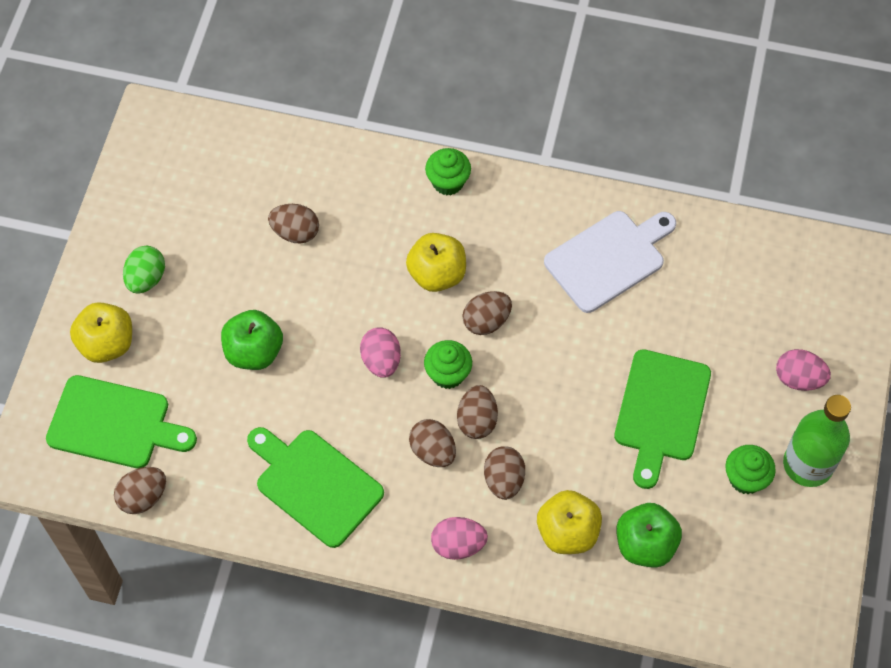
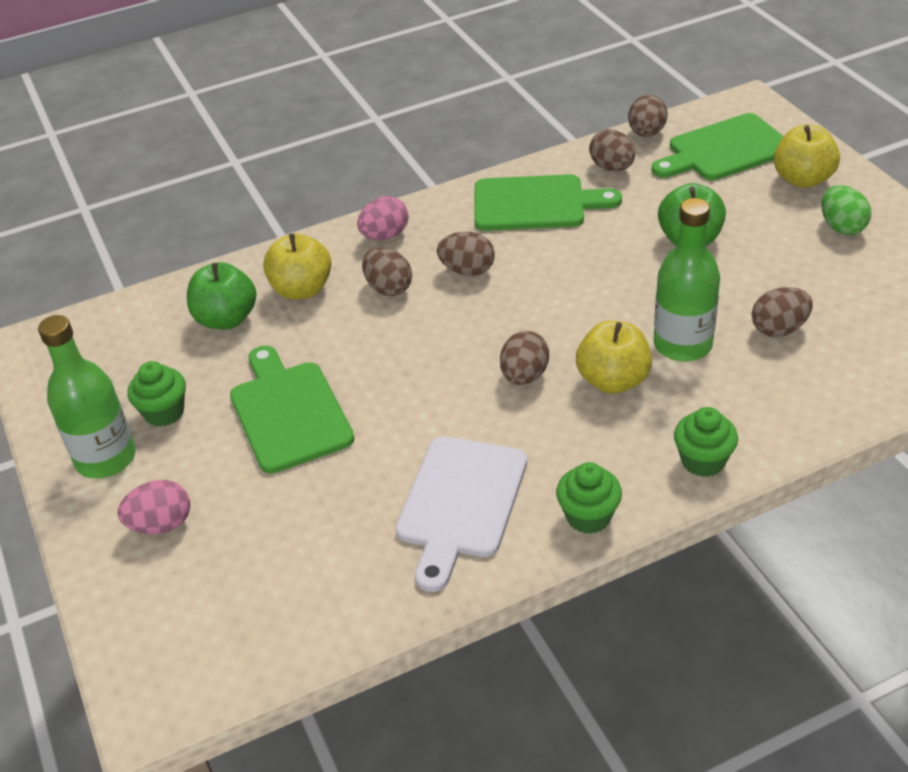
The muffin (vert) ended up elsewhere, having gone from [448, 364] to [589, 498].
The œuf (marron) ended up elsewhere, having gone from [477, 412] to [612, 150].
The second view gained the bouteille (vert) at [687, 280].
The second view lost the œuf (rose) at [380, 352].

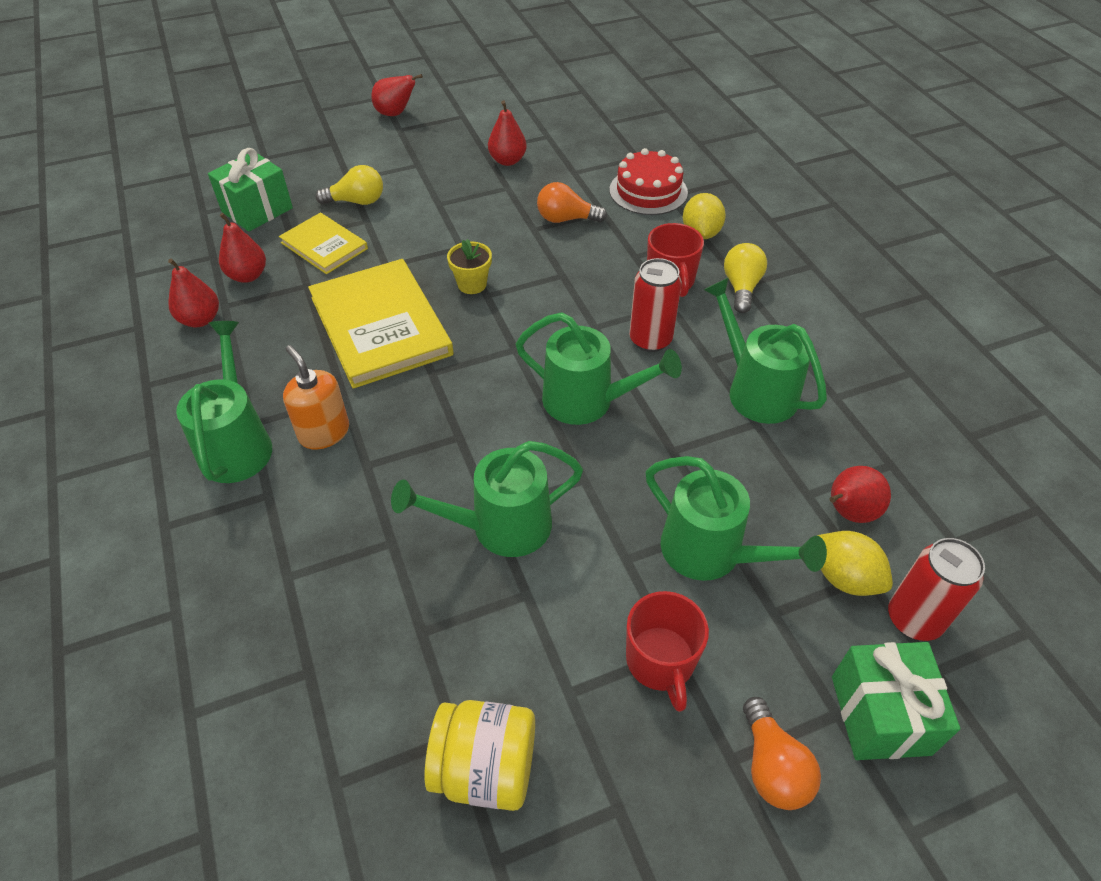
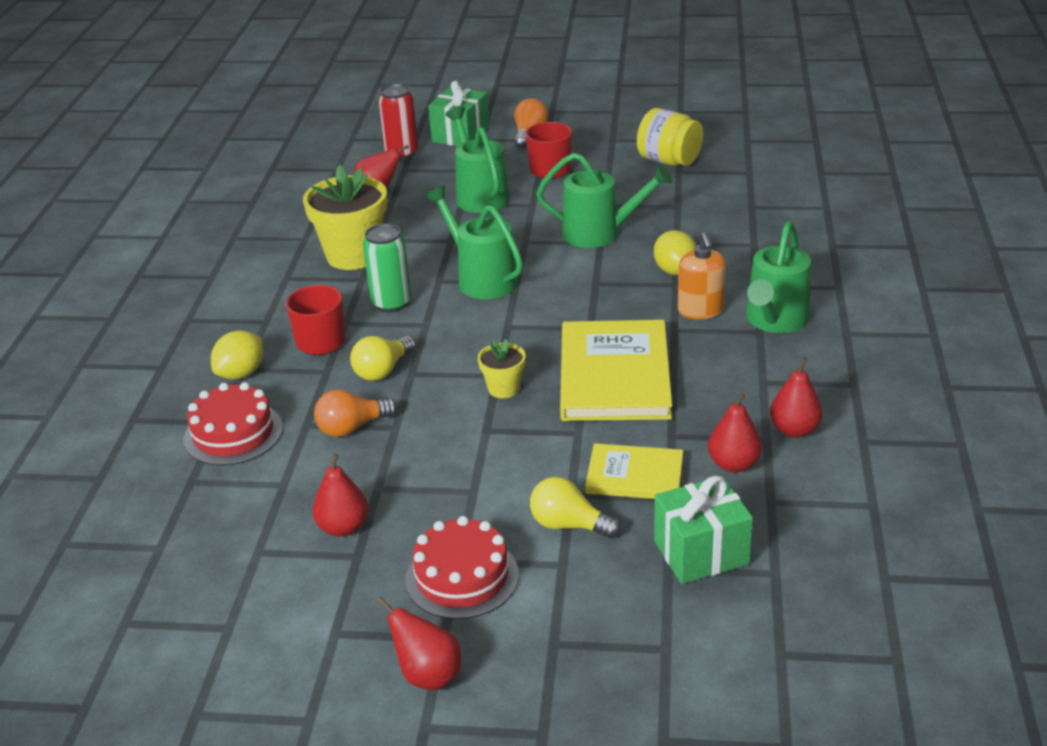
Where the arrosoir (vert) stood at [765, 350], the pot de fleurs (jaune) came to stand at [345, 217].
The ampoule (orange) at [572, 202] ended up facing another way, 120 degrees clockwise from before.
The ampoule (jaune) ended up elsewhere, having gone from [745, 278] to [383, 358].
What was the canette (rouge) at [655, 305] turned into the canette (vert) at [387, 268].
The second view gained the gâteau (rouge) at [462, 567].
The livre (jaune) at [323, 243] ended up facing another way, 60 degrees counterclockwise from before.
The citron (jaune) ended up elsewhere, having gone from [855, 563] to [675, 252].

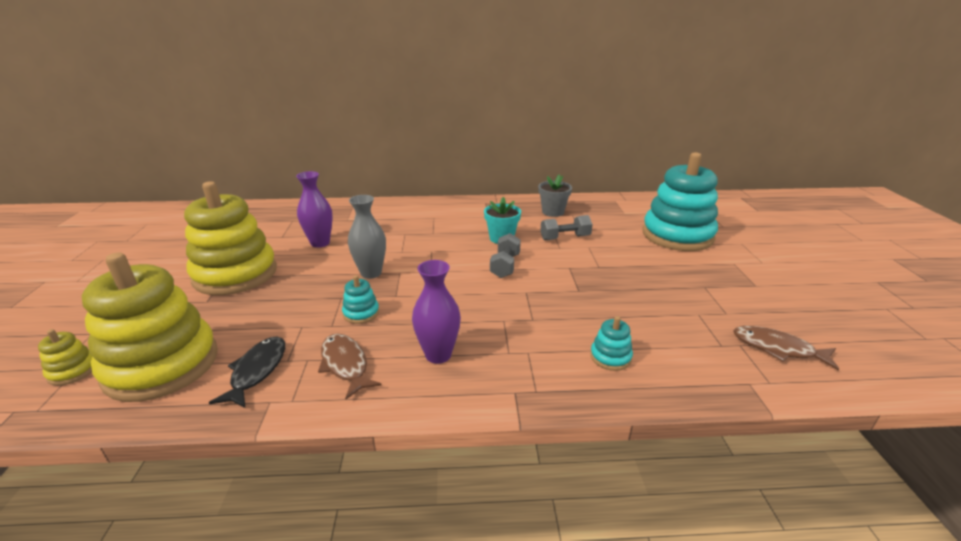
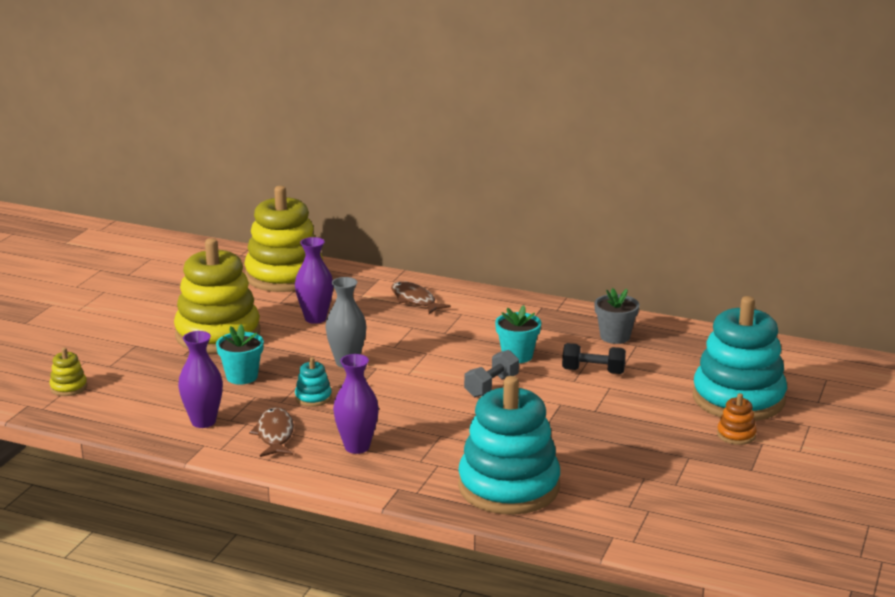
Where the poisson (noir) stood at [247, 372], the vase (violet) came to stand at [200, 379].
The second view gained the pot de fleurs (turquoise) at [240, 354].
The jouet à empiler (jaune) ended up elsewhere, having gone from [150, 327] to [283, 239].
The poisson (marron) ended up elsewhere, having gone from [786, 348] to [421, 297].
The size of the jouet à empiler (turquoise) at [611, 343] changed by a factor of 2.49.
What was the haltère (gris) at [566, 228] turned into the haltère (noir) at [594, 358].
The second view gained the jouet à empiler (orange) at [737, 419].

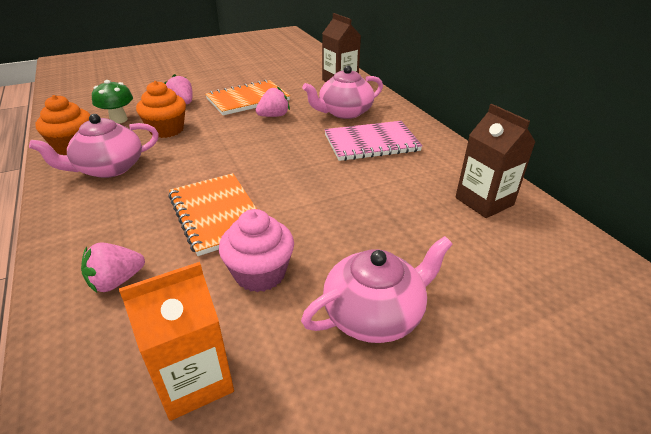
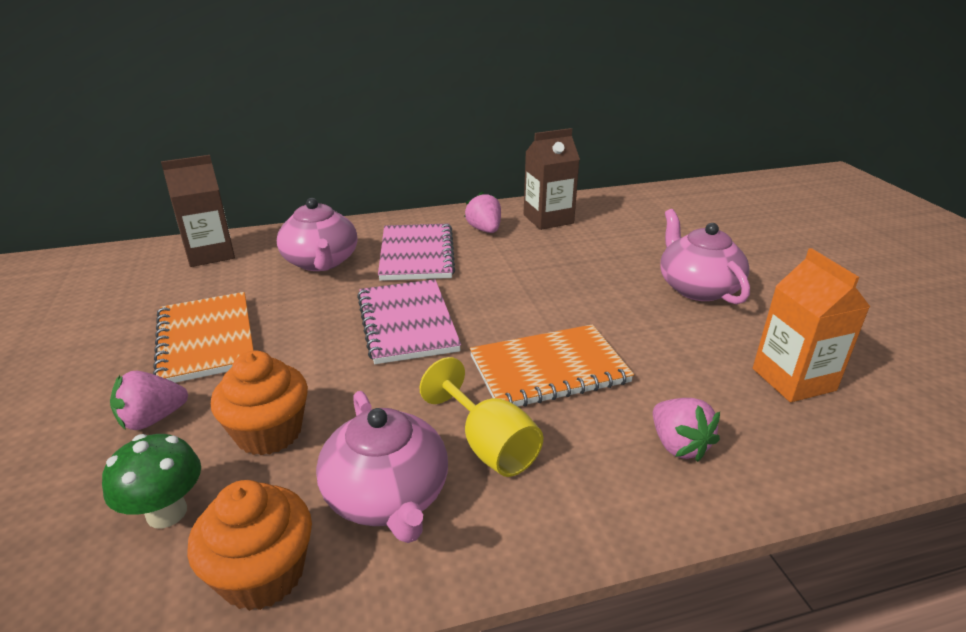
The second view gained the carnet (rose) at [409, 321].
The second view gained the verre à pied (jaune) at [481, 417].
The fraise (rose) ended up elsewhere, having gone from [273, 102] to [482, 212].
The second view lost the muffin (rose) at [256, 250].

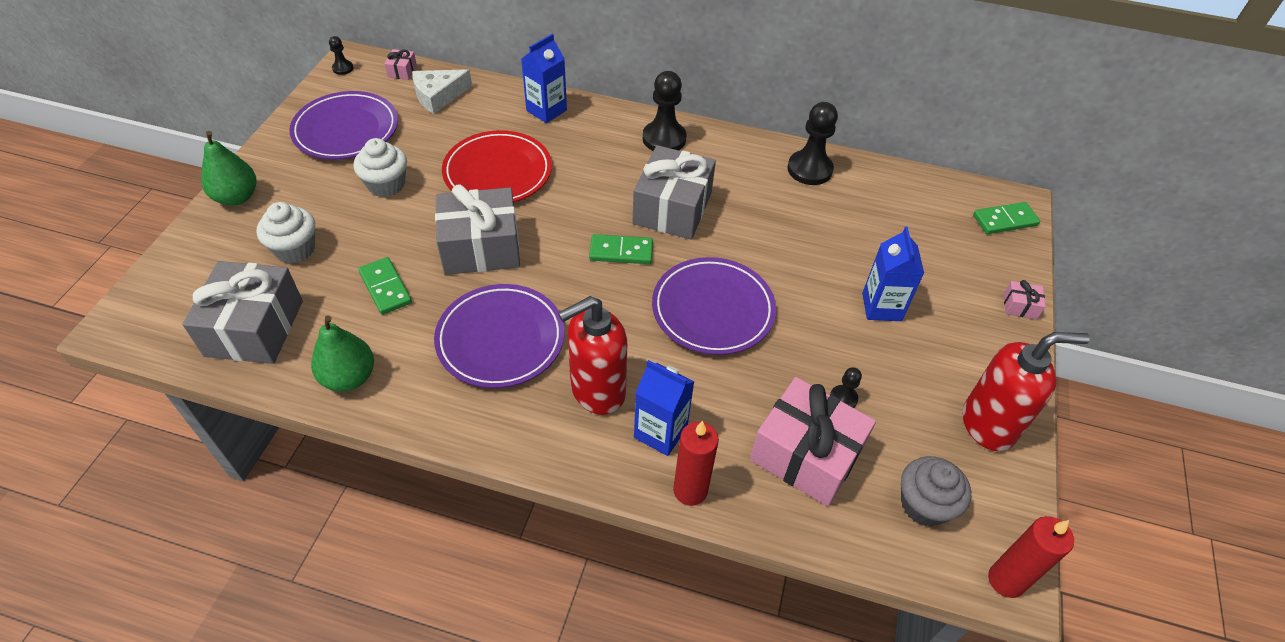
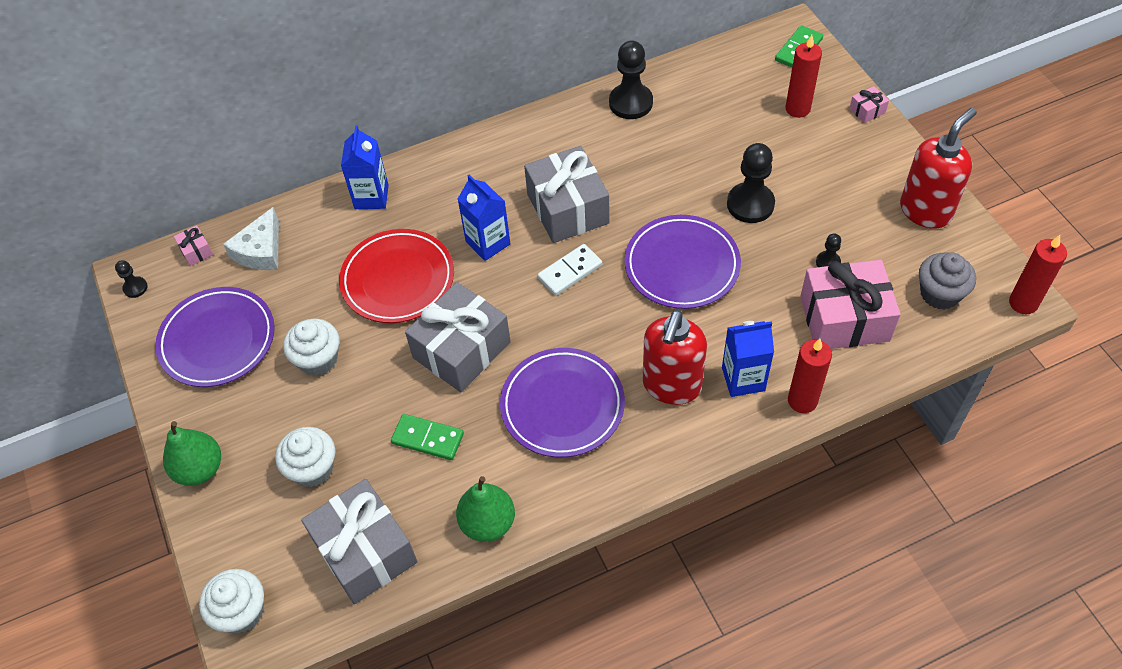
The second view gained the muffin (blanc) at [231, 601].
The brique de lait (bleu) ended up elsewhere, having gone from [893, 274] to [484, 218].
What was the domino (vert) at [621, 249] turned into the domino (blanc) at [569, 270].
The pion (noir) ended up elsewhere, having gone from [664, 111] to [751, 183].
The second view gained the bougie (rouge) at [803, 76].

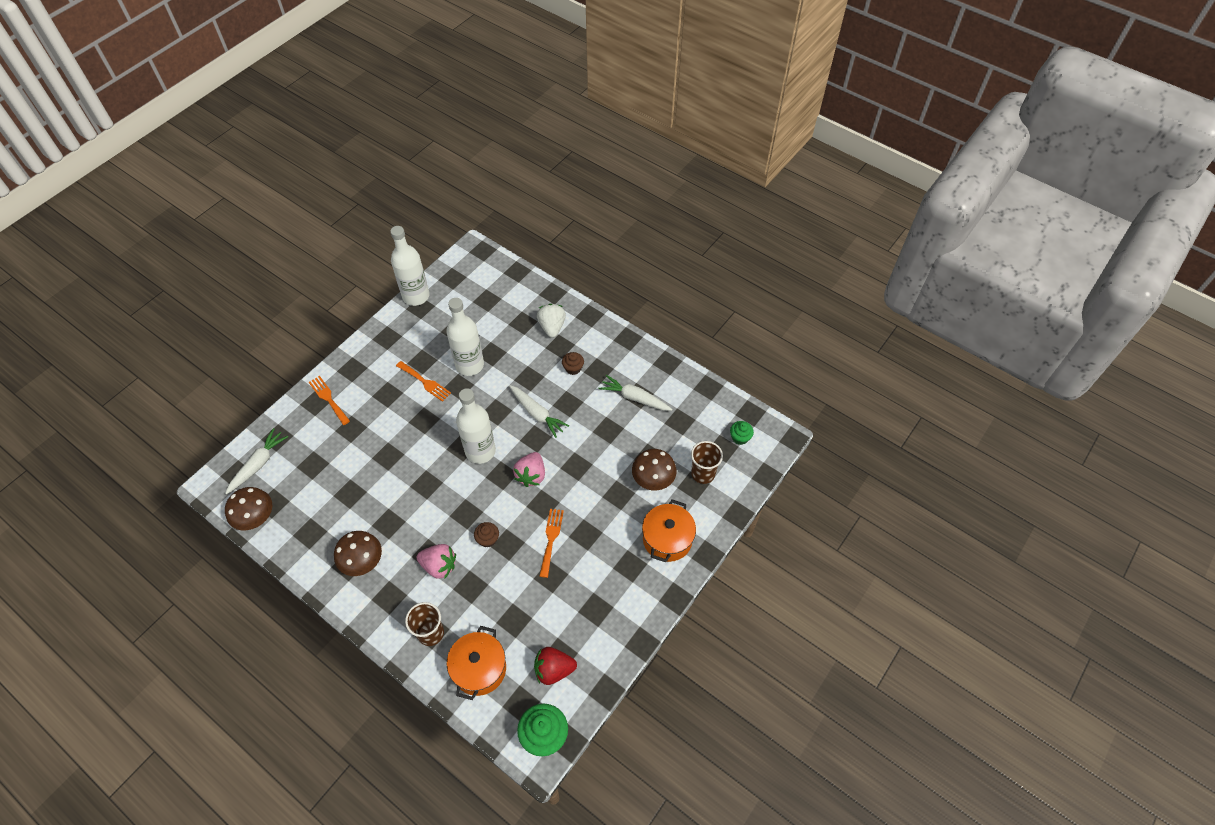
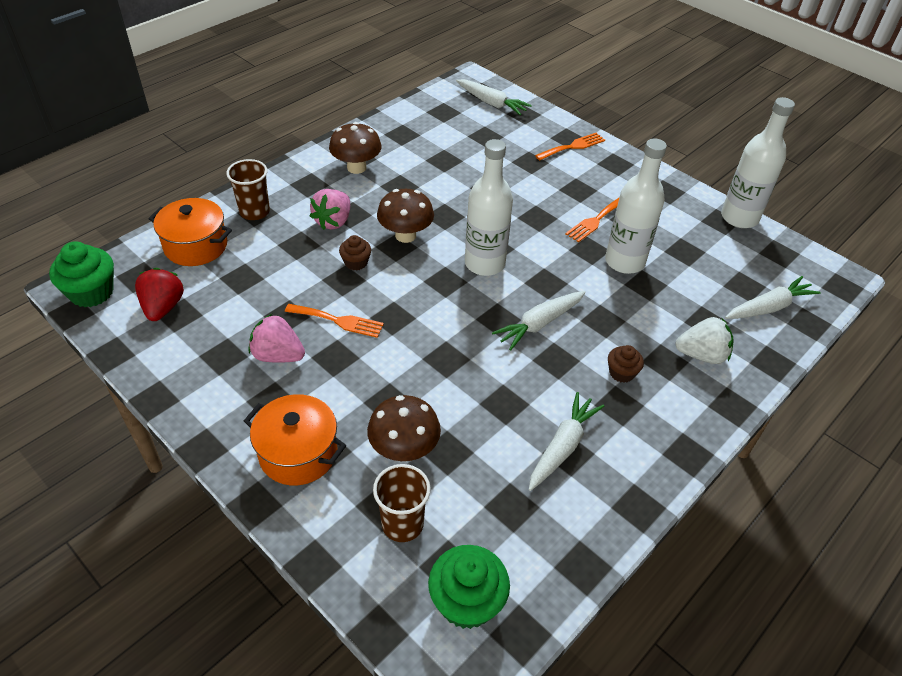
The fraise (rose) ended up elsewhere, having gone from [529, 469] to [277, 338].
The champignon (marron) ended up elsewhere, having gone from [248, 508] to [405, 216].
The size of the muffin (vert) at [742, 433] changed by a factor of 1.77.
The second view gained the carotte (blanc) at [773, 297].

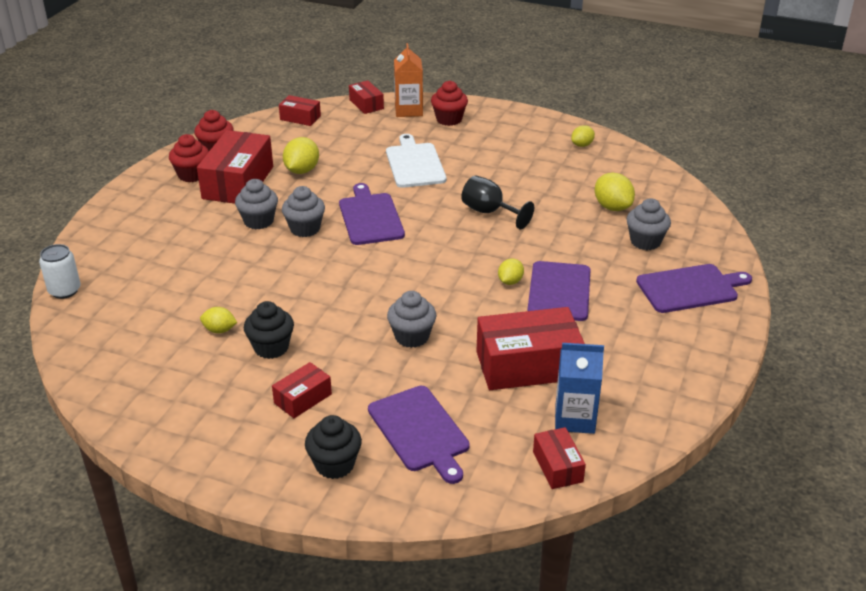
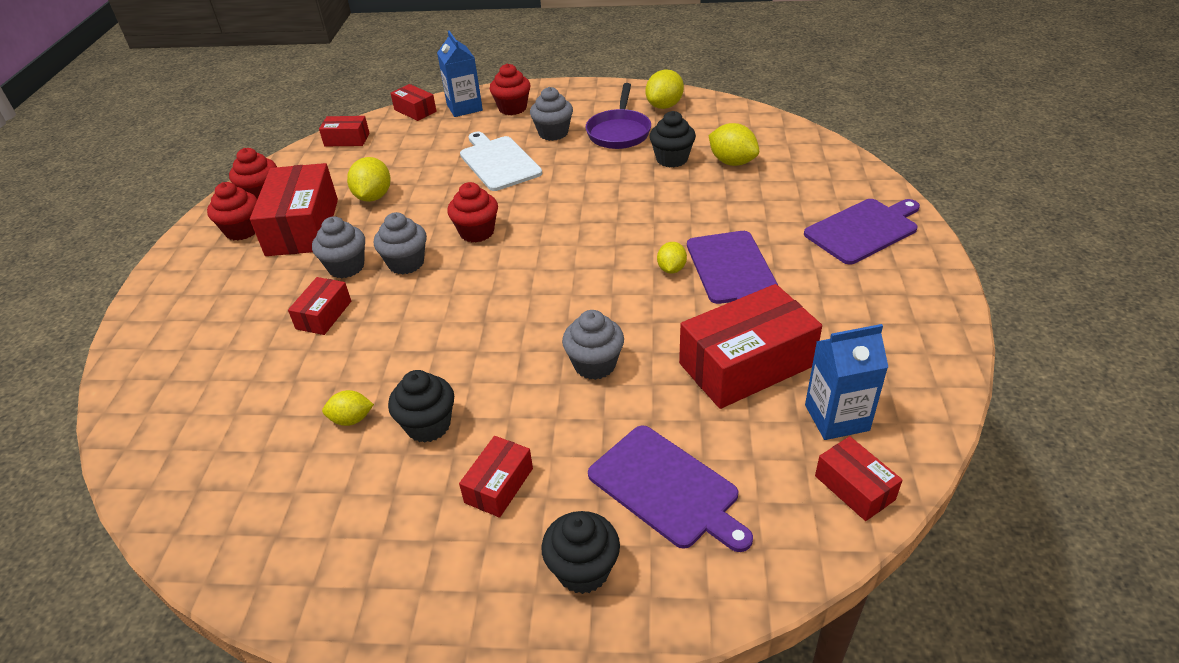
The second view gained the boîte (rouge) at [319, 306].
What was the brique de lait (orange) at [408, 80] turned into the brique de lait (bleu) at [460, 74].
Where the planche à découper (violet) stood at [372, 214], the muffin (rouge) came to stand at [472, 212].
The muffin (gris) ended up elsewhere, having gone from [649, 224] to [551, 114].
The second view gained the poêle (violet) at [618, 116].
The size of the citron (jaune) at [583, 136] changed by a factor of 1.61.
The second view gained the muffin (noir) at [672, 139].
The second view lost the canette (blanc) at [60, 271].
The second view lost the verre à pied (noir) at [497, 202].

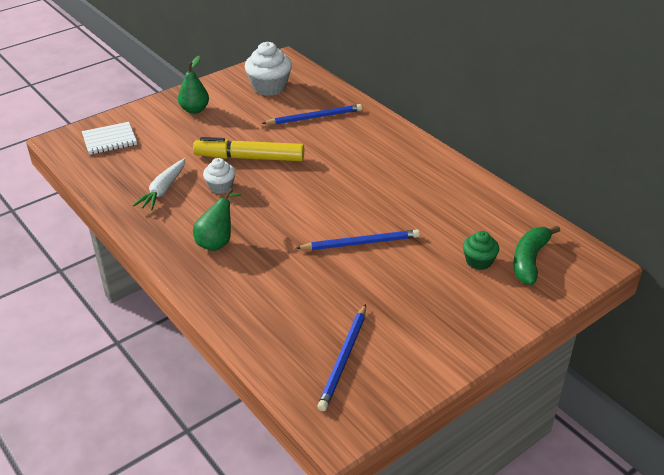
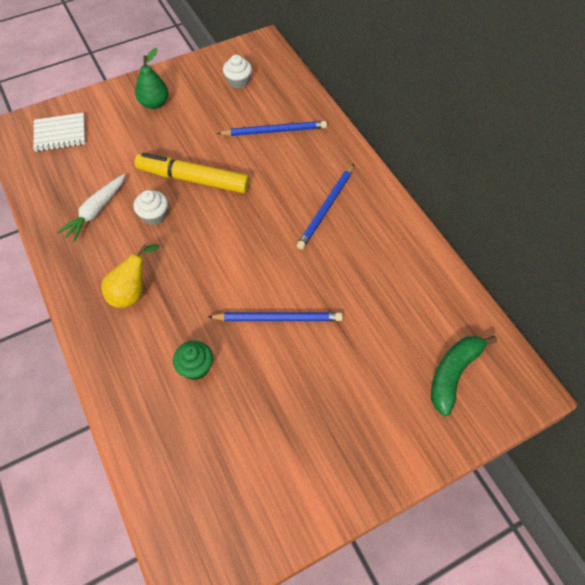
What was the poire (vert) at [217, 219] turned into the poire (jaune) at [130, 276].
The muffin (vert) ended up elsewhere, having gone from [481, 250] to [193, 360].
The size of the muffin (blanc) at [268, 69] changed by a factor of 0.58.
The crayon (bleu) ended up elsewhere, having gone from [341, 357] to [325, 207].

